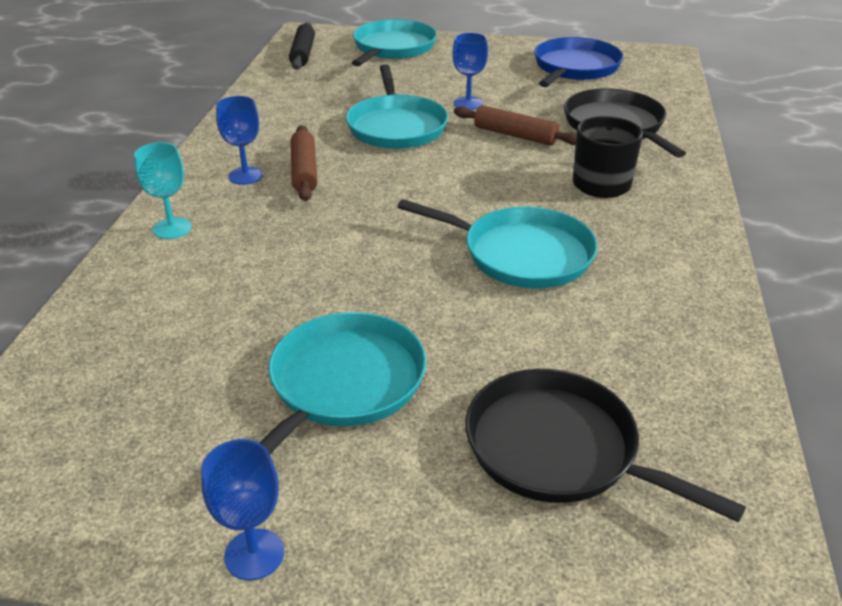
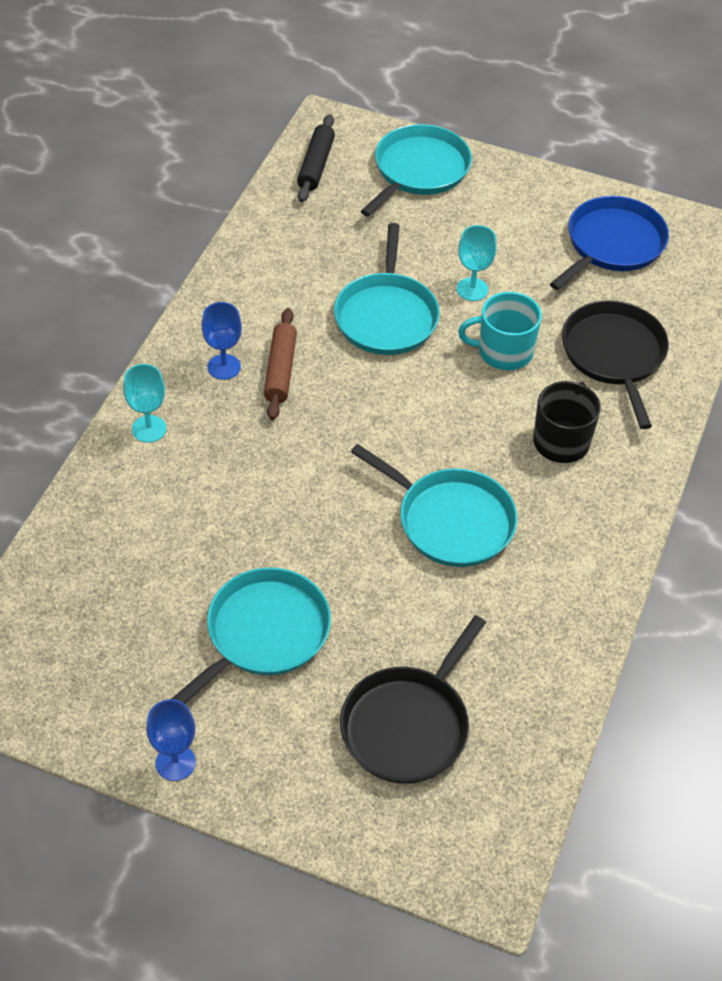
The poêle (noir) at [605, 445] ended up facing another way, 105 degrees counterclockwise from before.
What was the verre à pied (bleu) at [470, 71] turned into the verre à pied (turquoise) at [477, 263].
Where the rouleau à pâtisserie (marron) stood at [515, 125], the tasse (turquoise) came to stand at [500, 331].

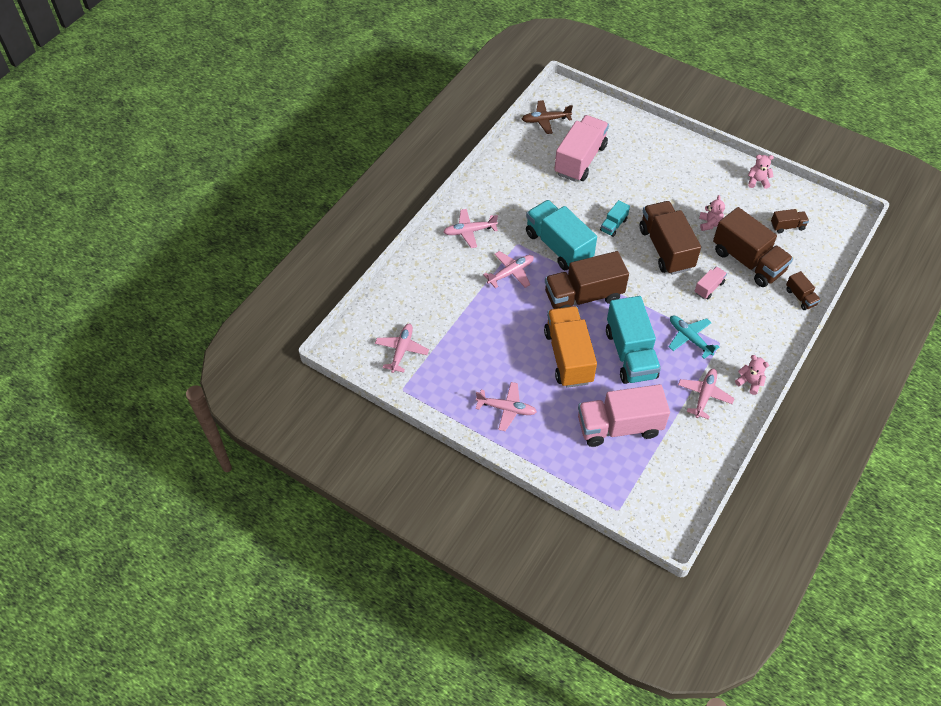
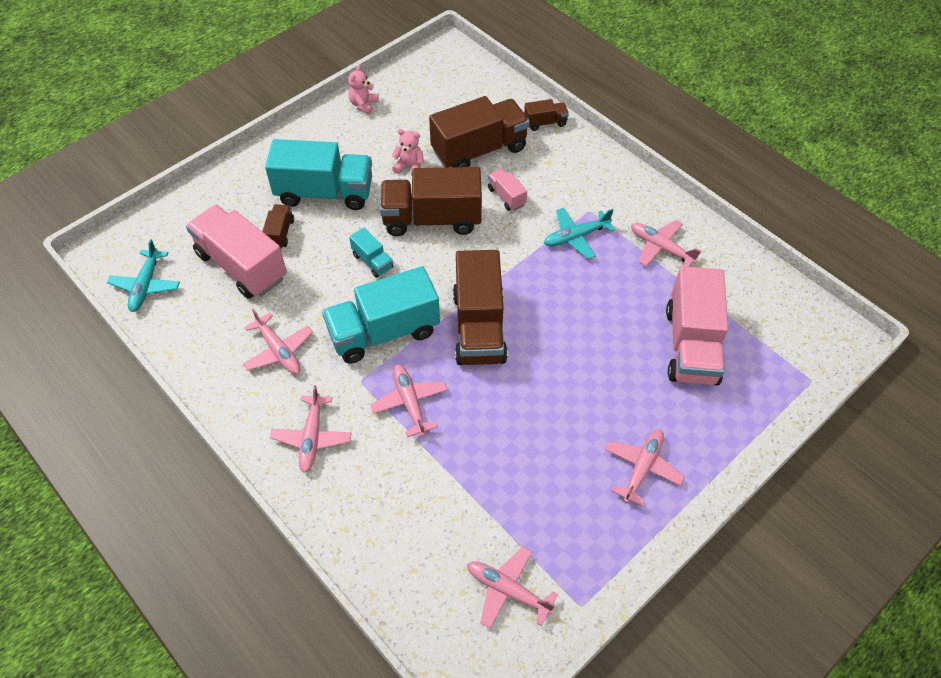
What was the avion (marron) at [547, 117] turned into the avion (turquoise) at [143, 275].
The second view gained the avion (rose) at [278, 341].
The camion (marron) ended up elsewhere, having gone from [790, 221] to [278, 226].
The camion (turquoise) ended up elsewhere, having gone from [633, 340] to [318, 174].
The second view lost the camion (orange) at [570, 347].
The second view lost the ours en peluche (rose) at [752, 375].

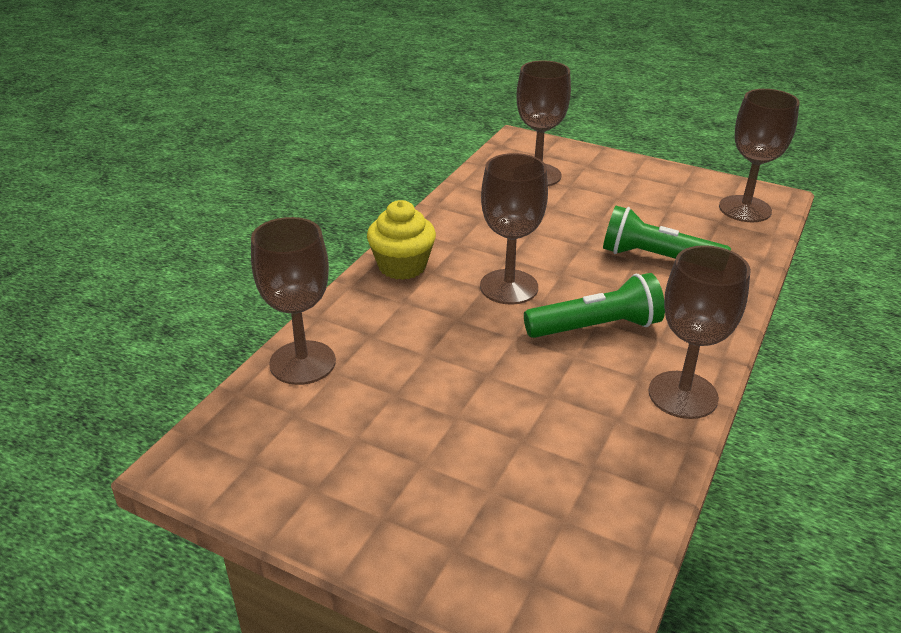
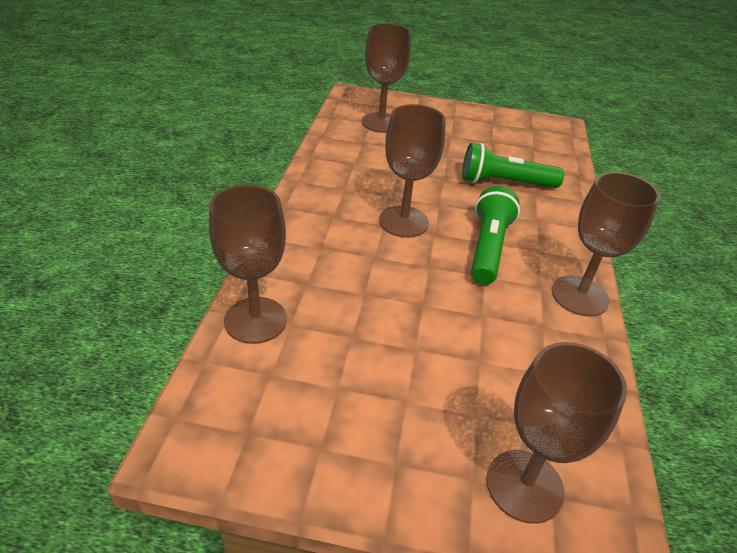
The lampe de poche (vert) at [594, 305] ended up facing another way, 45 degrees counterclockwise from before.
The verre à pied (marron) ended up elsewhere, having gone from [759, 155] to [556, 433].
The second view lost the muffin (jaune) at [401, 240].

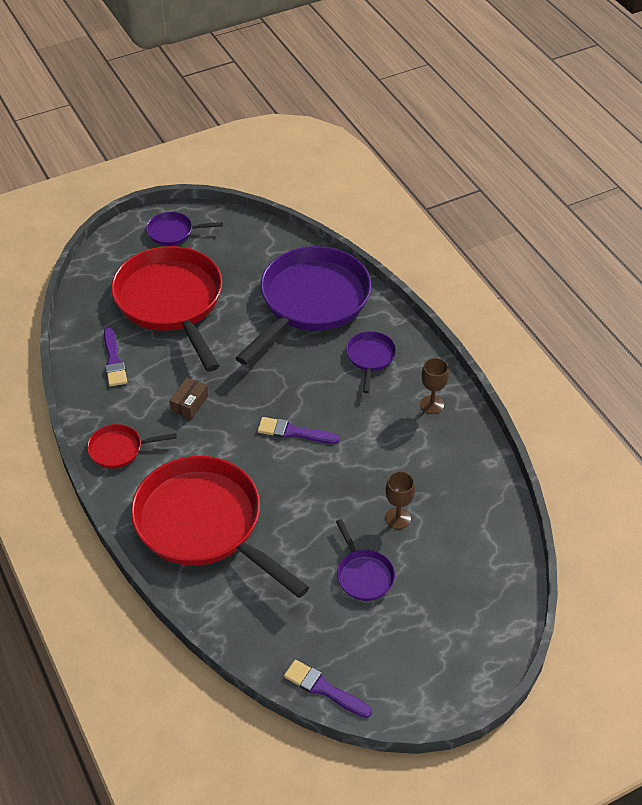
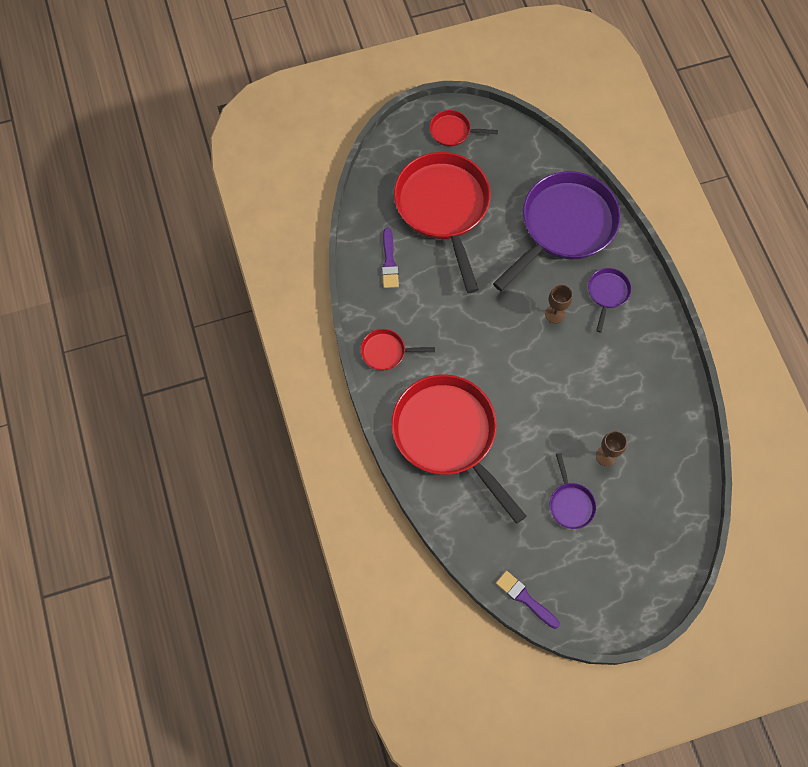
What was the poêle (violet) at [184, 229] turned into the poêle (rouge) at [464, 128].
The verre à pied (marron) ended up elsewhere, having gone from [434, 386] to [558, 303].
The second view lost the boîte (marron) at [188, 398].
The second view lost the pinceau (violet) at [298, 430].

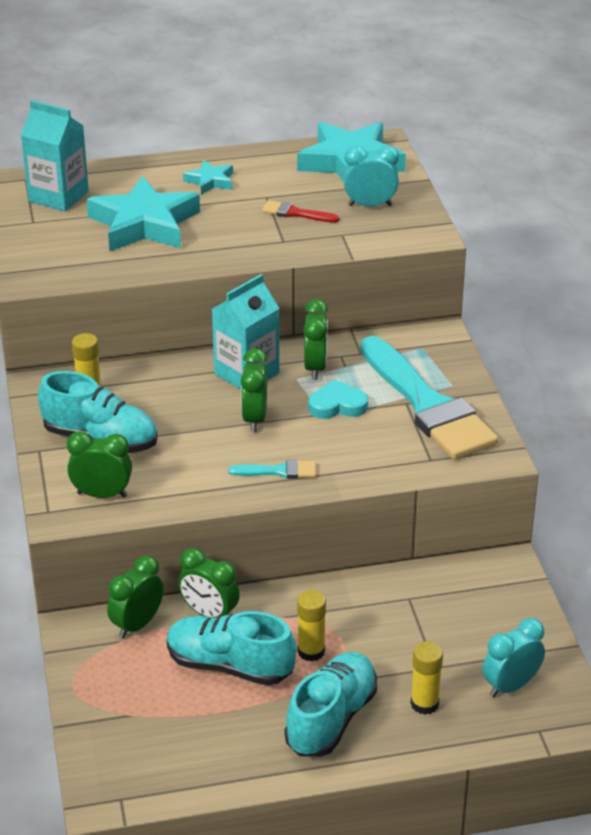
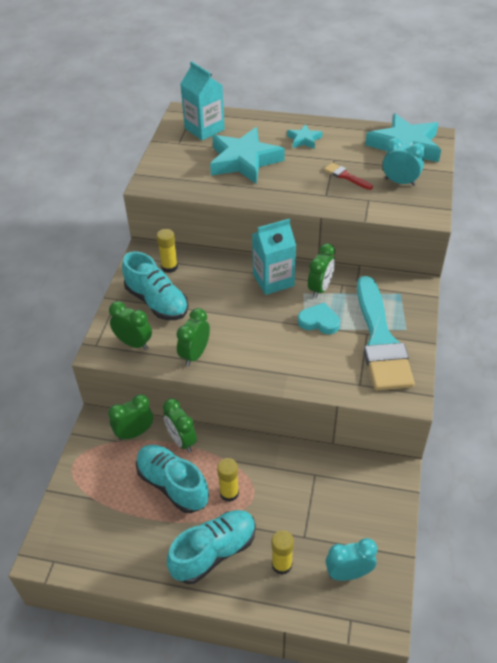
The réveil (vert) ended up elsewhere, having gone from [254, 390] to [193, 337].
The second view lost the pinceau (turquoise) at [272, 469].

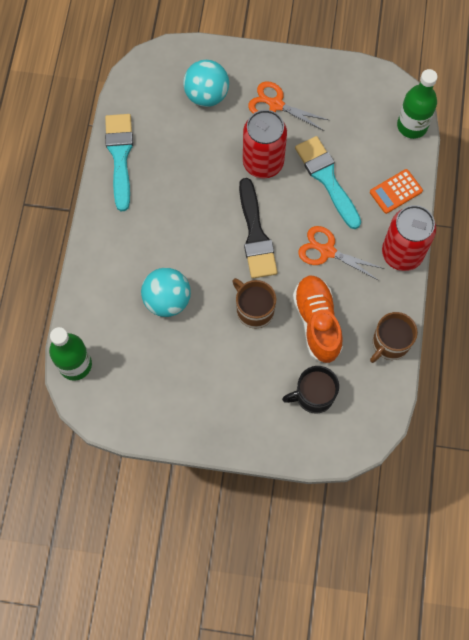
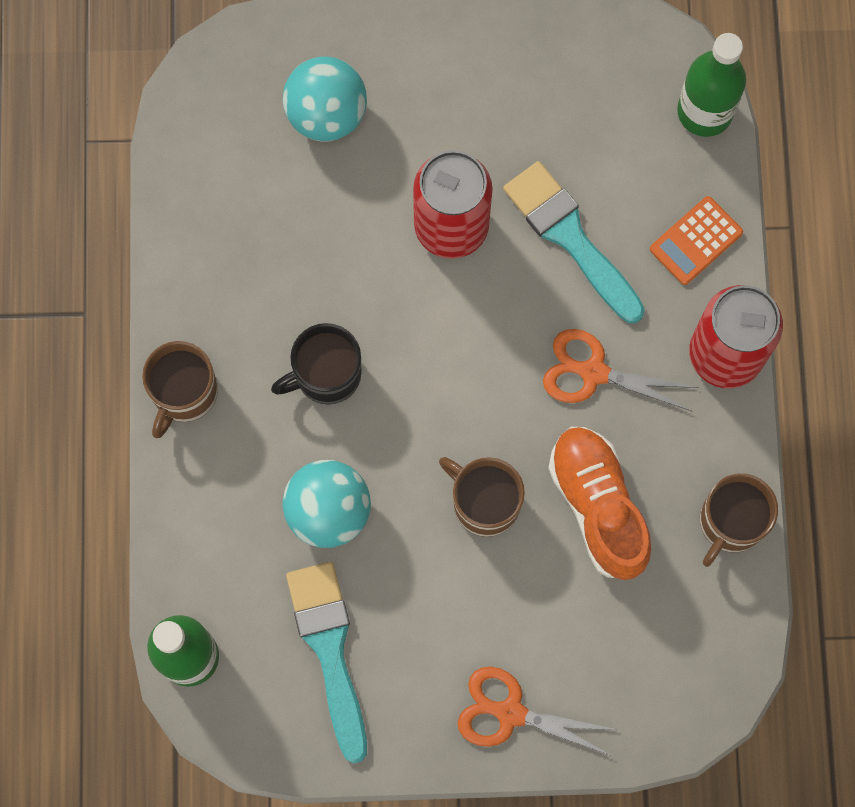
The second view gained the tasse (marron) at [180, 389].
The tasse (noir) ended up elsewhere, having gone from [310, 390] to [316, 364].
The pinceau (turquoise) ended up elsewhere, having gone from [119, 162] to [326, 662].
The ciseaux (orange) ended up elsewhere, having gone from [288, 106] to [537, 711].
The second view lost the pinceau (noir) at [258, 228].

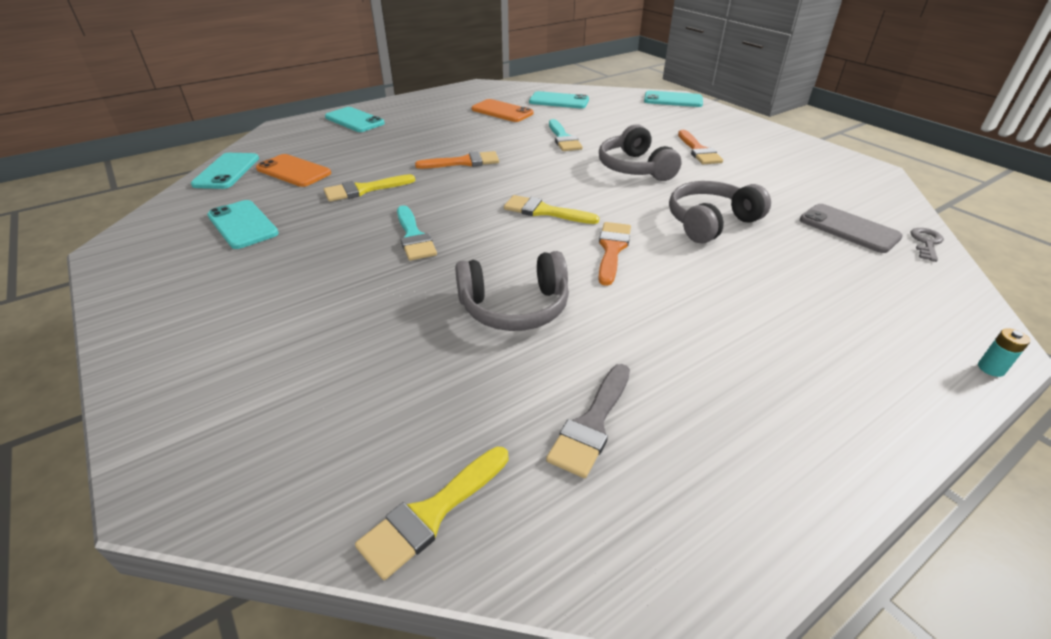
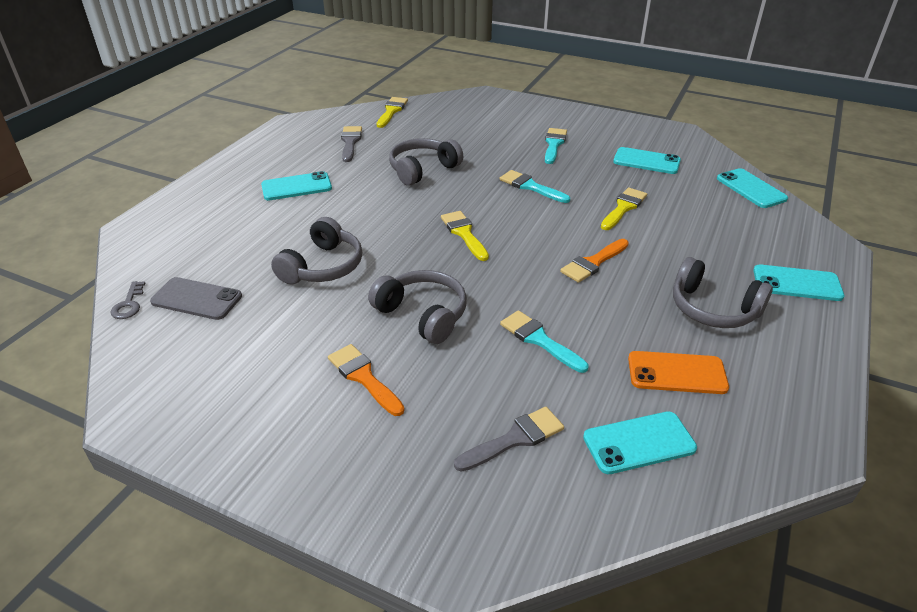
The téléphone (turquoise) ended up elsewhere, having gone from [673, 99] to [296, 185].
The pinceau (jaune) at [551, 209] ended up facing another way, 105 degrees counterclockwise from before.
The second view gained the pinceau (gris) at [509, 439].
The second view gained the pinceau (turquoise) at [556, 146].
The second view gained the casque audio (gris) at [723, 292].
The second view lost the téléphone (orange) at [293, 170].
The second view lost the pinceau (orange) at [614, 254].
The second view lost the pile (turquoise) at [1004, 352].

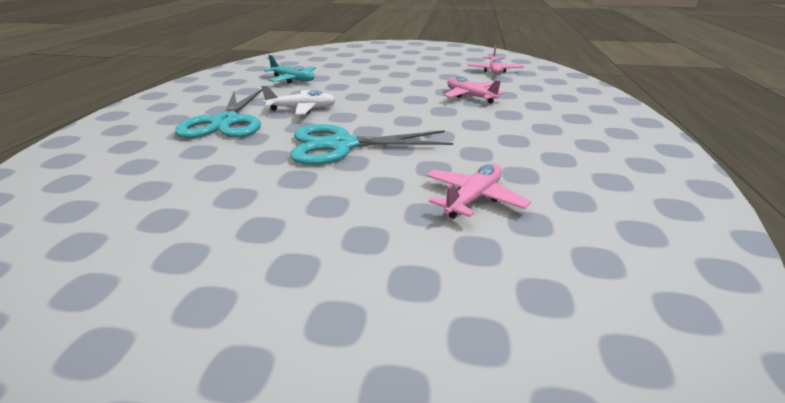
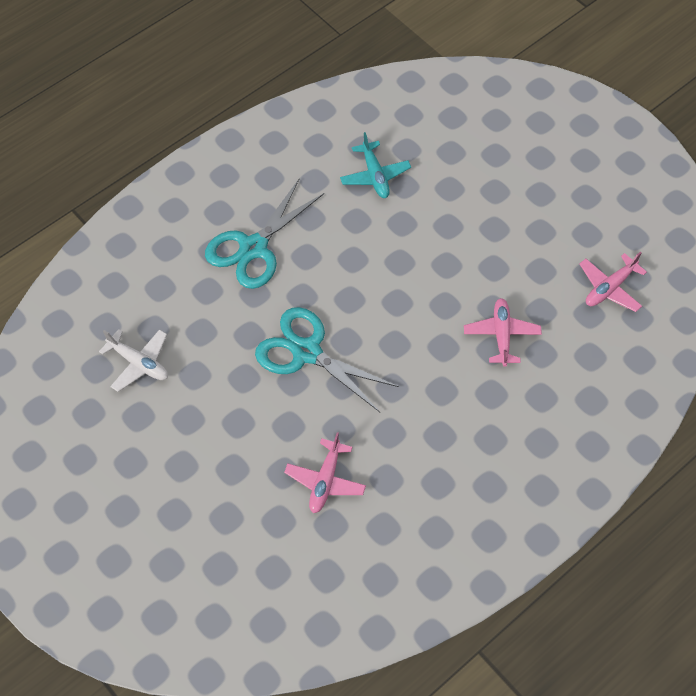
The avion (blanc) ended up elsewhere, having gone from [298, 100] to [133, 360].
The avion (rose) at [479, 191] ended up facing another way, 120 degrees clockwise from before.

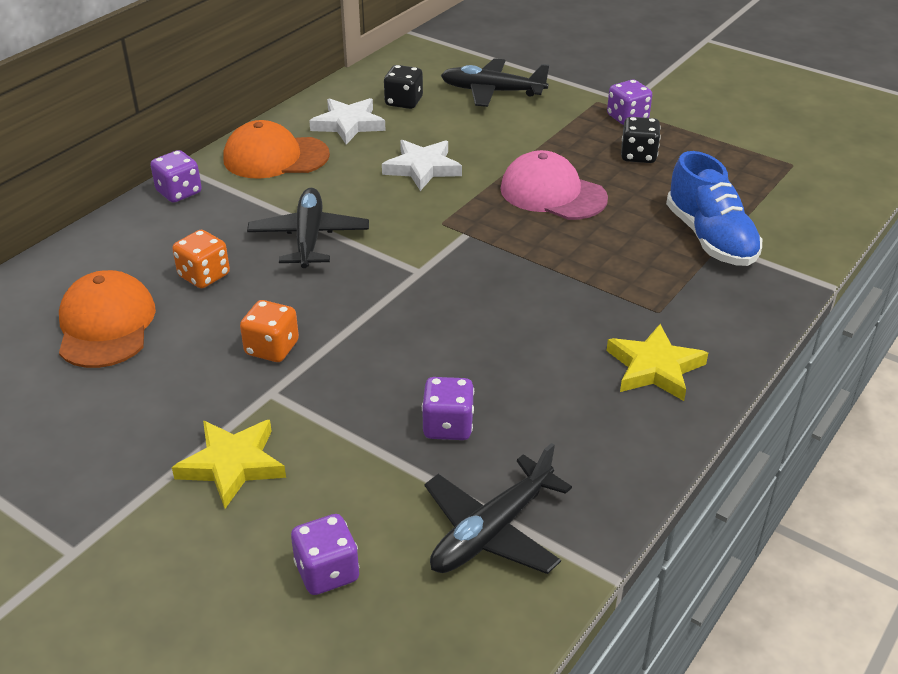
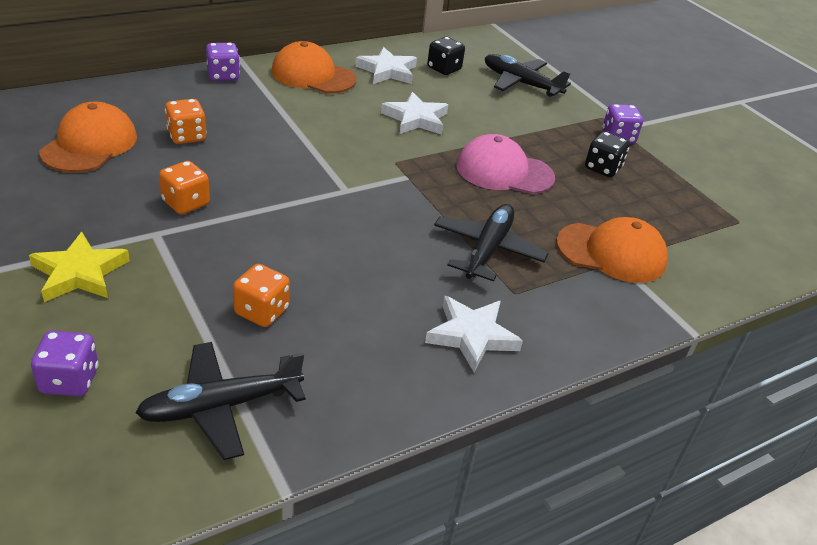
What was the dé (violet) at [448, 408] turned into the dé (orange) at [261, 295].
What was the étoile (jaune) at [657, 362] turned into the étoile (blanc) at [474, 334].
The avion (noir) ended up elsewhere, having gone from [308, 228] to [491, 243].
The casquette (rose) at [554, 185] ended up facing another way, 45 degrees counterclockwise from before.
Where the chaussure (bleu) stood at [714, 208], the casquette (orange) came to stand at [612, 250].

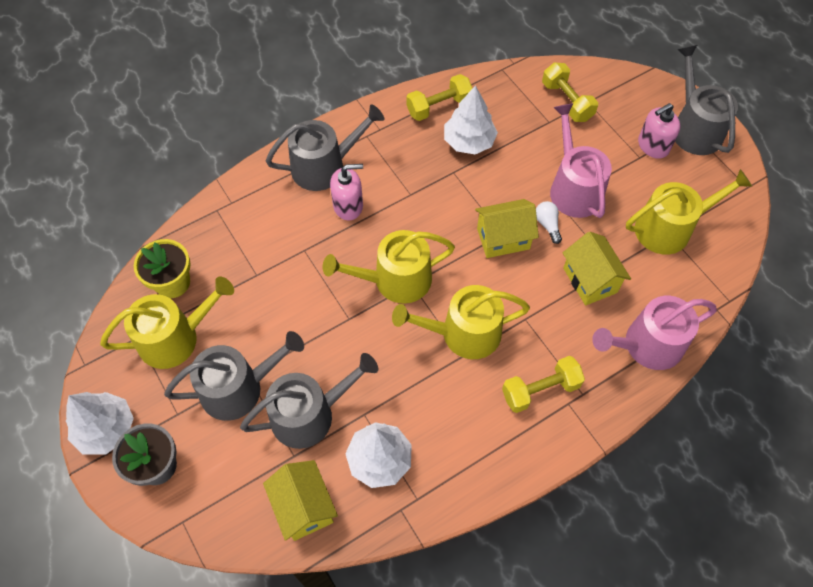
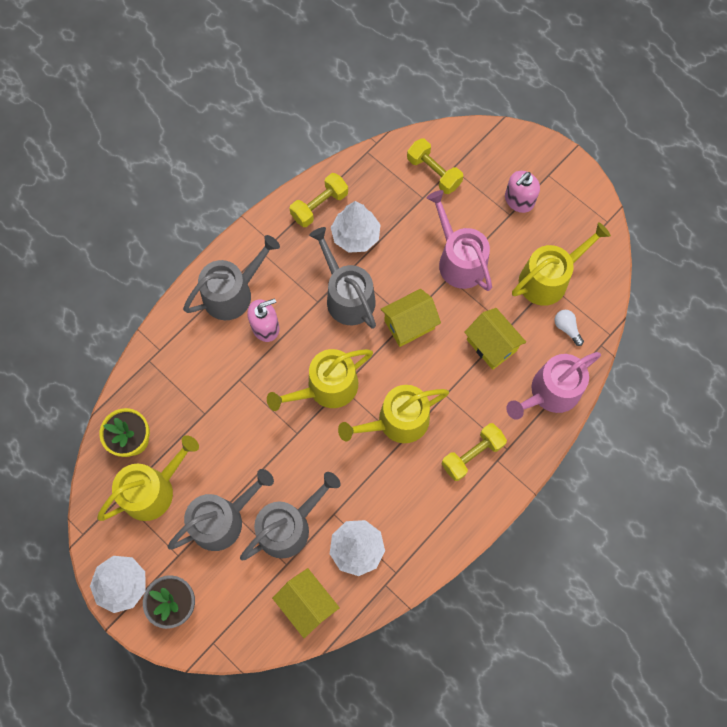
The arrosoir (gris) ended up elsewhere, having gone from [706, 100] to [342, 278].
The ampoule (blanc) ended up elsewhere, having gone from [549, 222] to [569, 328].

